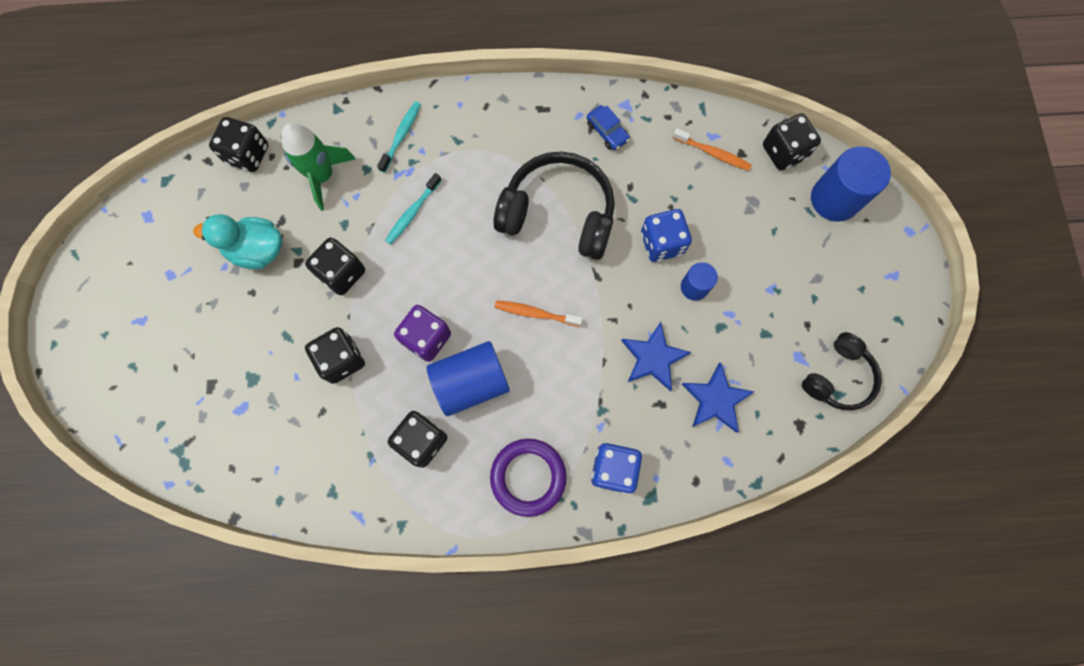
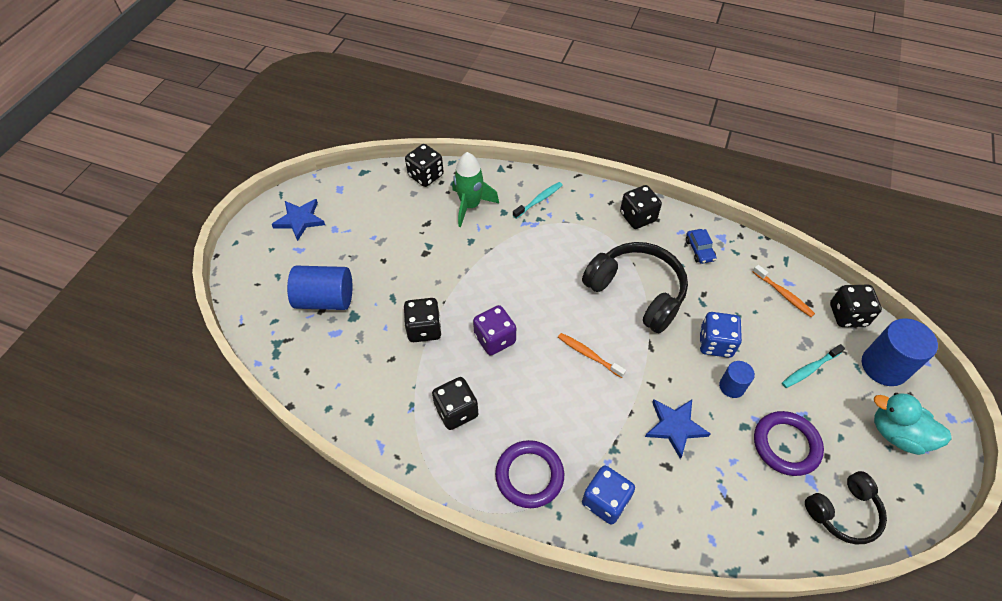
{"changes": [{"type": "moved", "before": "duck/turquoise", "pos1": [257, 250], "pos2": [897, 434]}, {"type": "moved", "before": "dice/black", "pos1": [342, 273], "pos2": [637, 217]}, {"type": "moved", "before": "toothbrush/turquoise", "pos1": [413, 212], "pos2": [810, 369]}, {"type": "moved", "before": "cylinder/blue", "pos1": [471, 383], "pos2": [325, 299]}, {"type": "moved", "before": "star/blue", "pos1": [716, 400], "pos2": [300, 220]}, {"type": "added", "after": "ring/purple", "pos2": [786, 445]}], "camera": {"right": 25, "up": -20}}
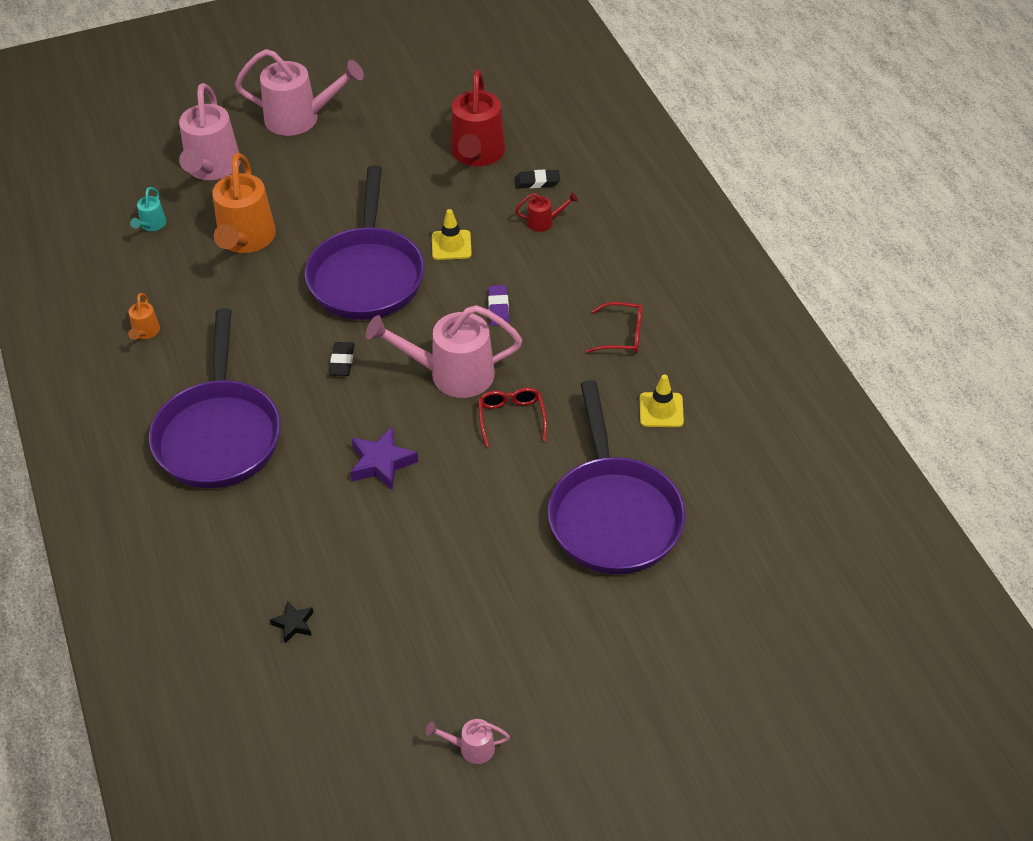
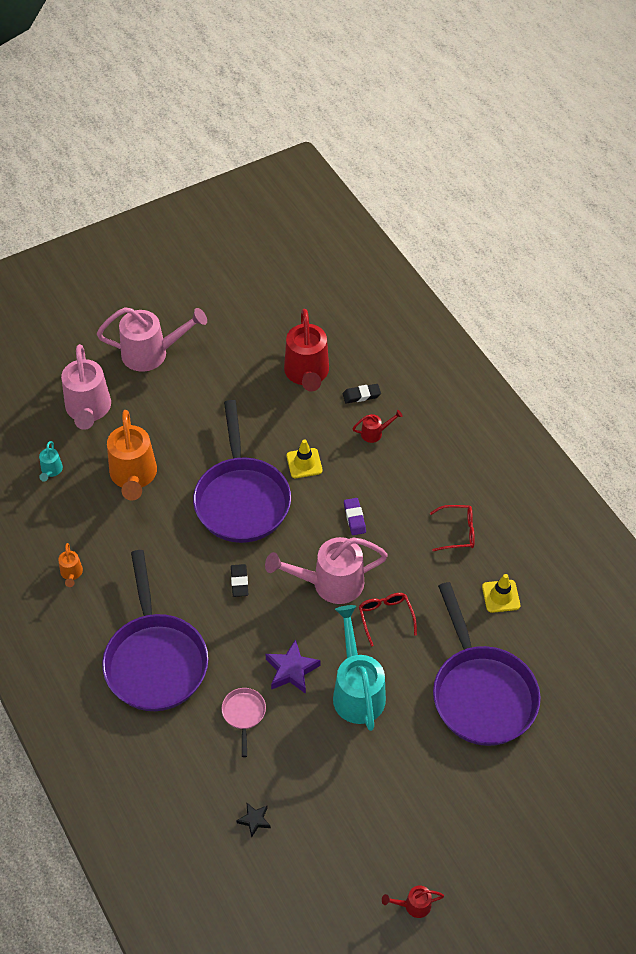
{"changes": [{"type": "recoloured", "before": "watering can/pink", "after": "watering can/red", "pos1": [471, 748], "pos2": [413, 905]}, {"type": "added", "after": "pan/pink", "pos2": [244, 714]}, {"type": "added", "after": "watering can/turquoise", "pos2": [357, 691]}], "camera": {"right": -10, "up": 5}}
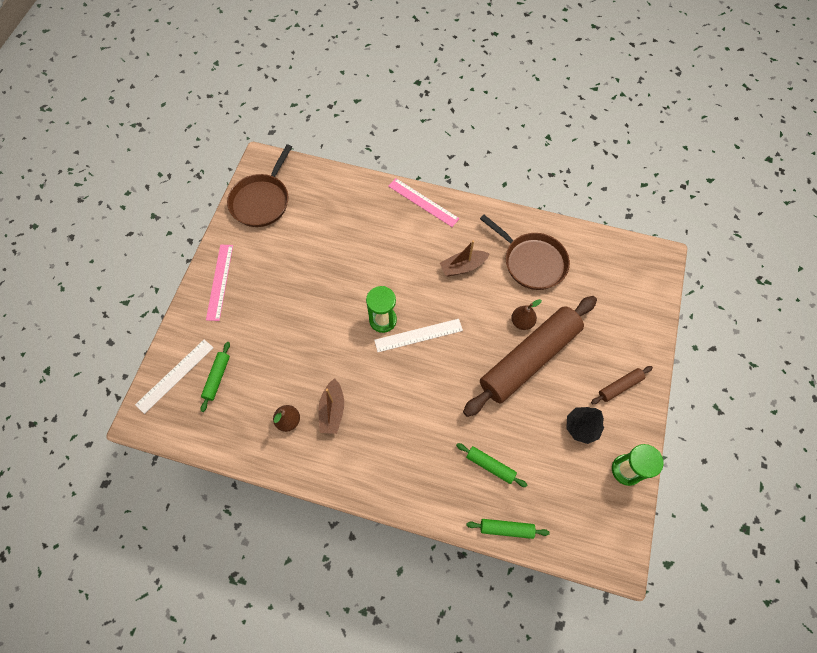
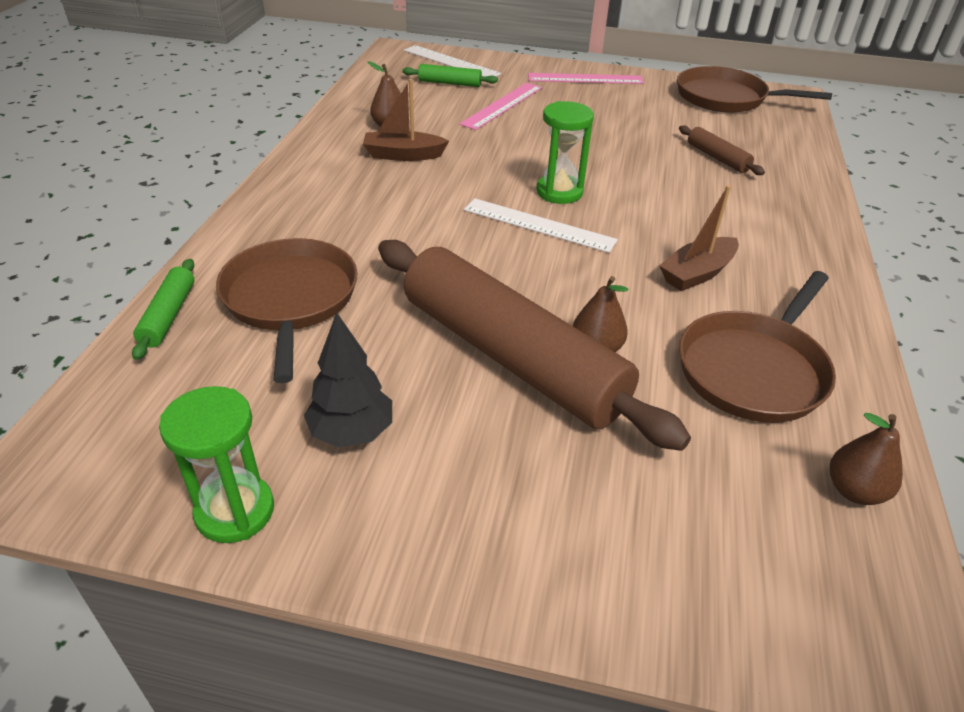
{"changes": [{"type": "turned", "before": "ruler/white", "pos1": [418, 335], "pos2": [538, 225], "turn": -45}, {"type": "moved", "before": "ruler/pink", "pos1": [423, 202], "pos2": [502, 105]}, {"type": "turned", "before": "boat/brown", "pos1": [463, 267], "pos2": [697, 273], "turn": -105}, {"type": "replaced", "before": "rolling pin/green", "after": "pan/brown", "pos1": [490, 466], "pos2": [290, 299]}, {"type": "moved", "before": "rolling pin/brown", "pos1": [620, 386], "pos2": [717, 158]}, {"type": "added", "after": "pear/brown", "pos2": [854, 490]}], "camera": {"right": 85, "up": -25}}
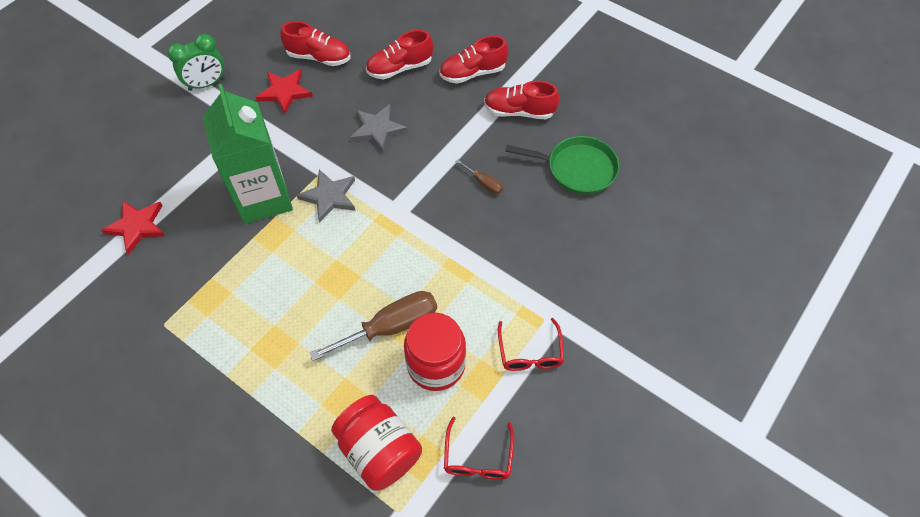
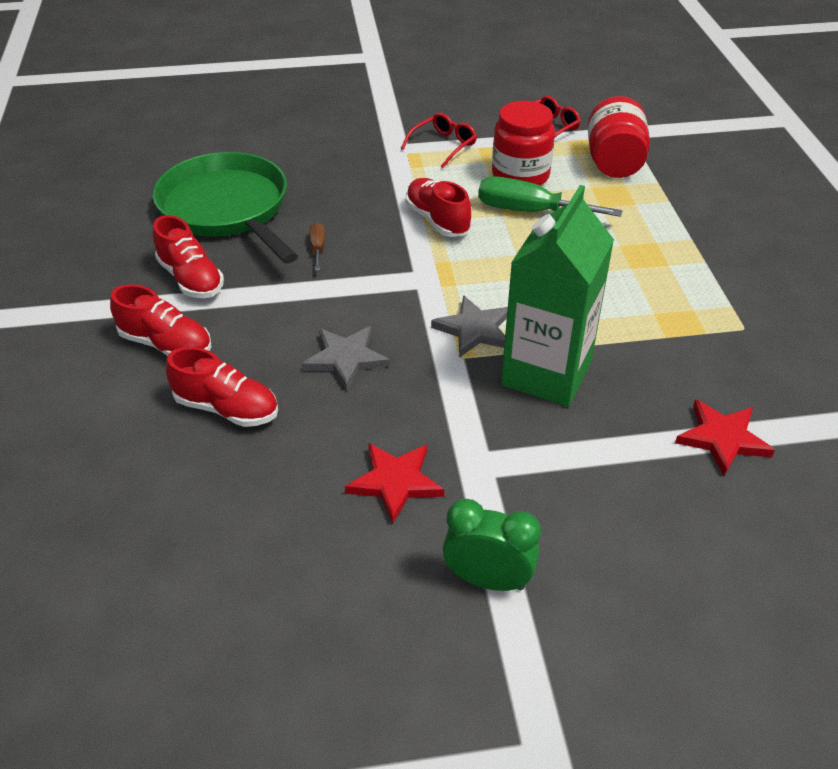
{"changes": [{"type": "moved", "before": "shoe/red", "pos1": [319, 57], "pos2": [437, 220]}, {"type": "recoloured", "before": "screwdriver/brown", "after": "screwdriver/green", "pos1": [391, 327], "pos2": [529, 211]}, {"type": "resized", "before": "pan/green", "pos1": [577, 168], "pos2": [227, 209], "scale": 1.57}], "camera": {"right": -135, "up": -15}}
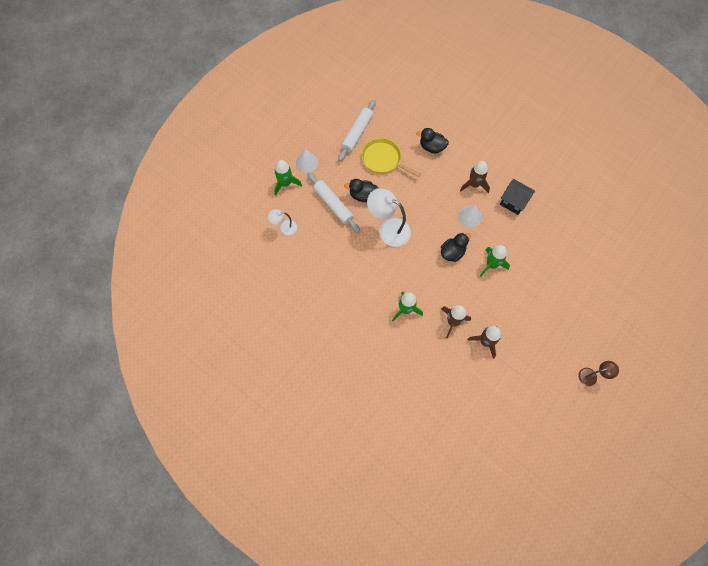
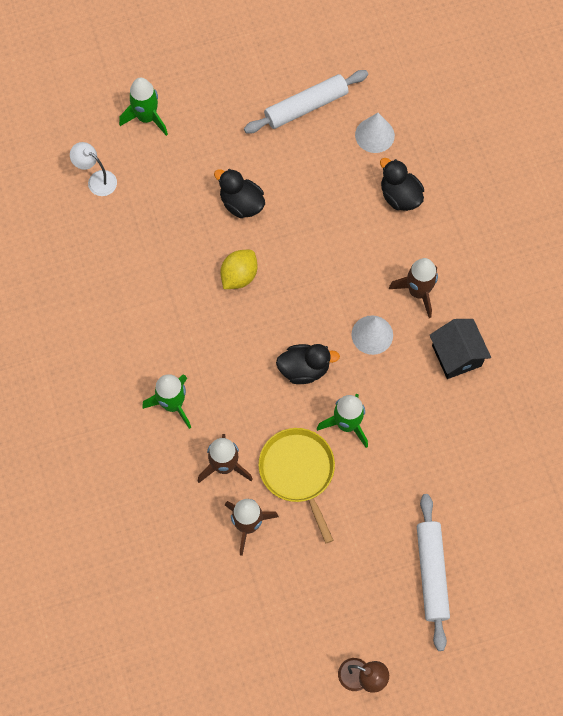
{"changes": [{"type": "moved", "before": "cone/white", "pos1": [307, 162], "pos2": [374, 135]}, {"type": "moved", "before": "rolling pin/white", "pos1": [333, 205], "pos2": [431, 573]}, {"type": "moved", "before": "pan/yellow", "pos1": [383, 159], "pos2": [298, 472]}, {"type": "replaced", "before": "lamp/white", "after": "lemon/yellow", "pos1": [388, 229], "pos2": [239, 276]}], "camera": {"right": 35, "up": 0}}
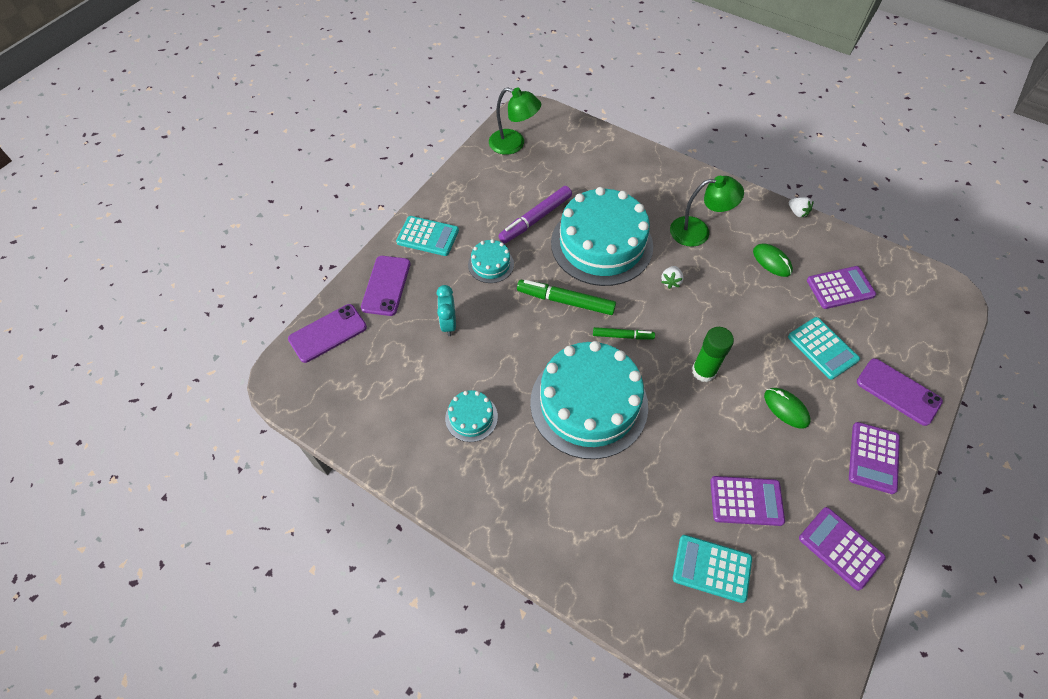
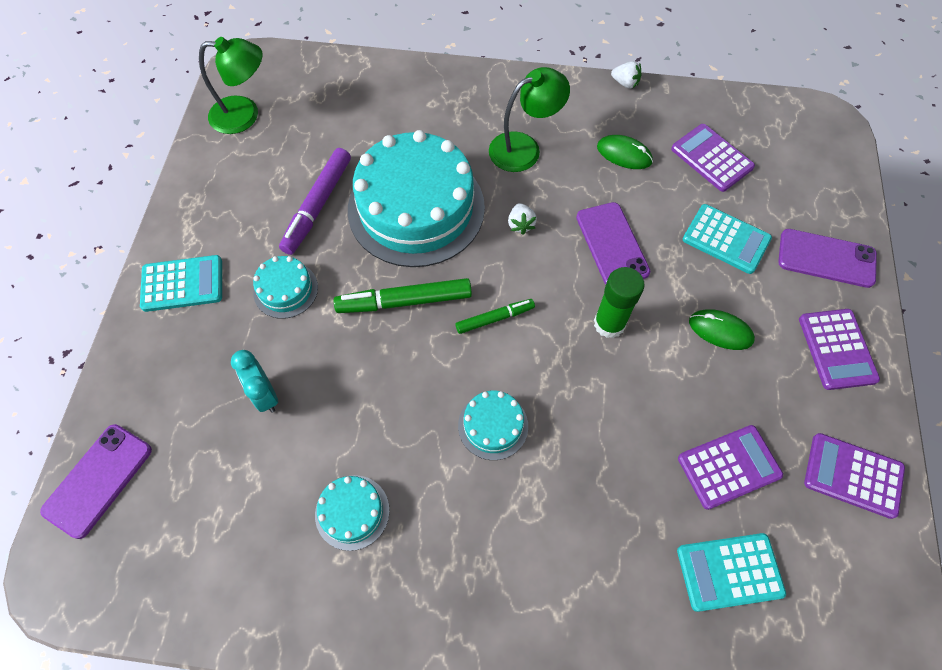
{"changes": [{"type": "moved", "before": "phone/purple", "pos1": [386, 285], "pos2": [612, 244]}, {"type": "resized", "before": "cake/turquoise", "pos1": [588, 403], "pos2": [493, 425], "scale": 0.44}, {"type": "turned", "before": "calculator/purple", "pos1": [840, 288], "pos2": [712, 158], "turn": -90}], "camera": {"right": -25, "up": 5}}
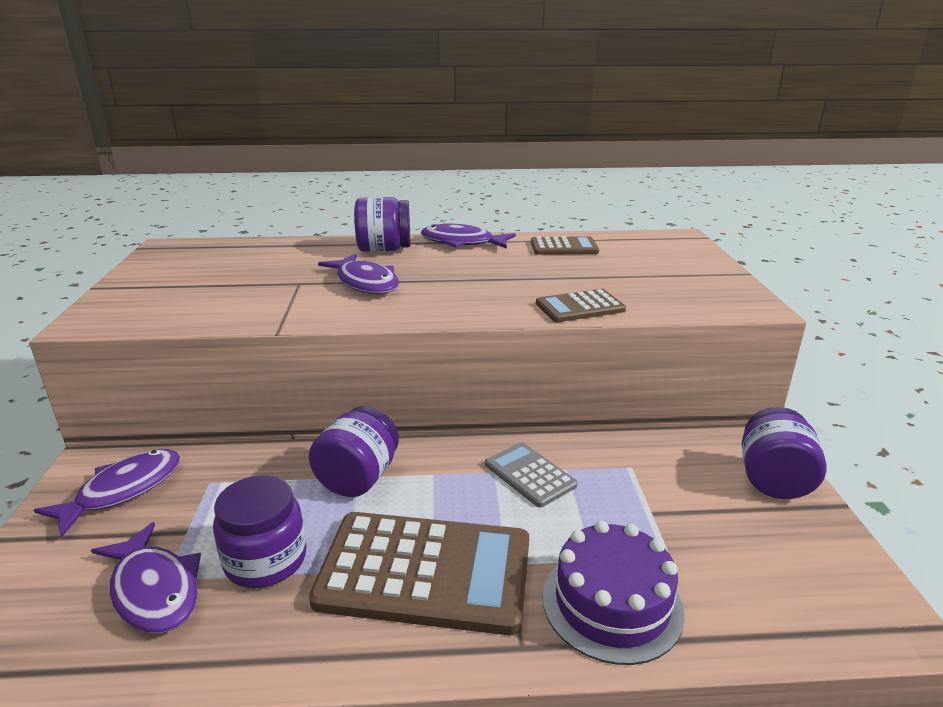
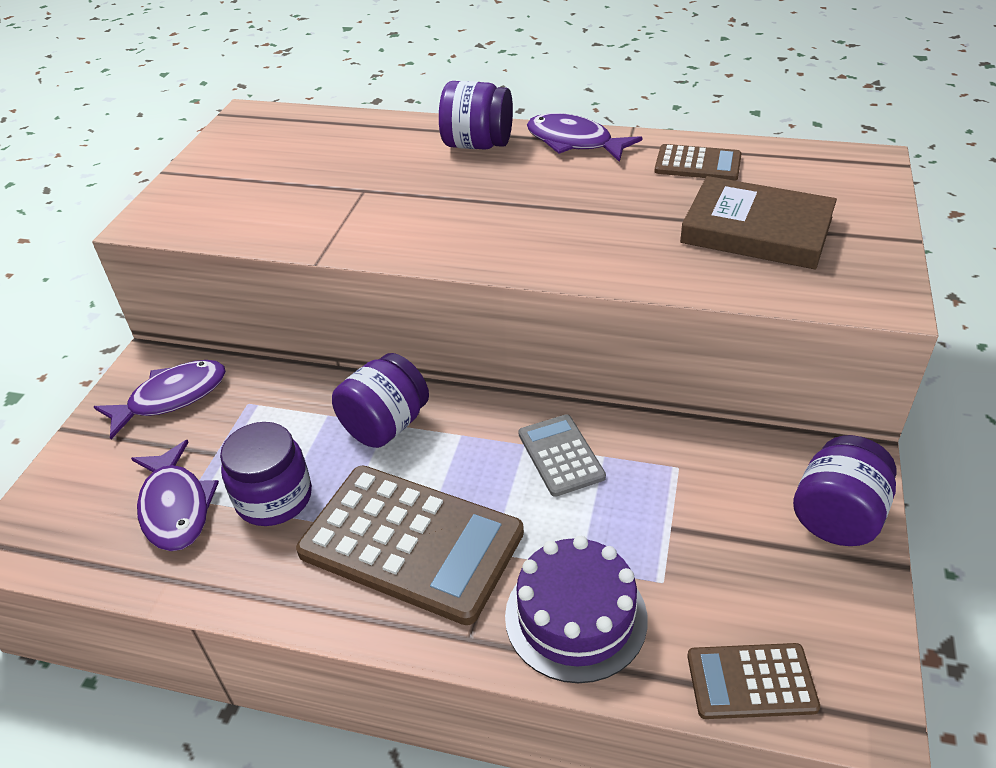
{"changes": [{"type": "removed", "before": "fish/purple", "pos1": [365, 283]}, {"type": "moved", "before": "calculator/brown", "pos1": [580, 307], "pos2": [751, 682]}, {"type": "added", "after": "book/brown", "pos2": [756, 230]}], "camera": {"right": 20, "up": 15}}
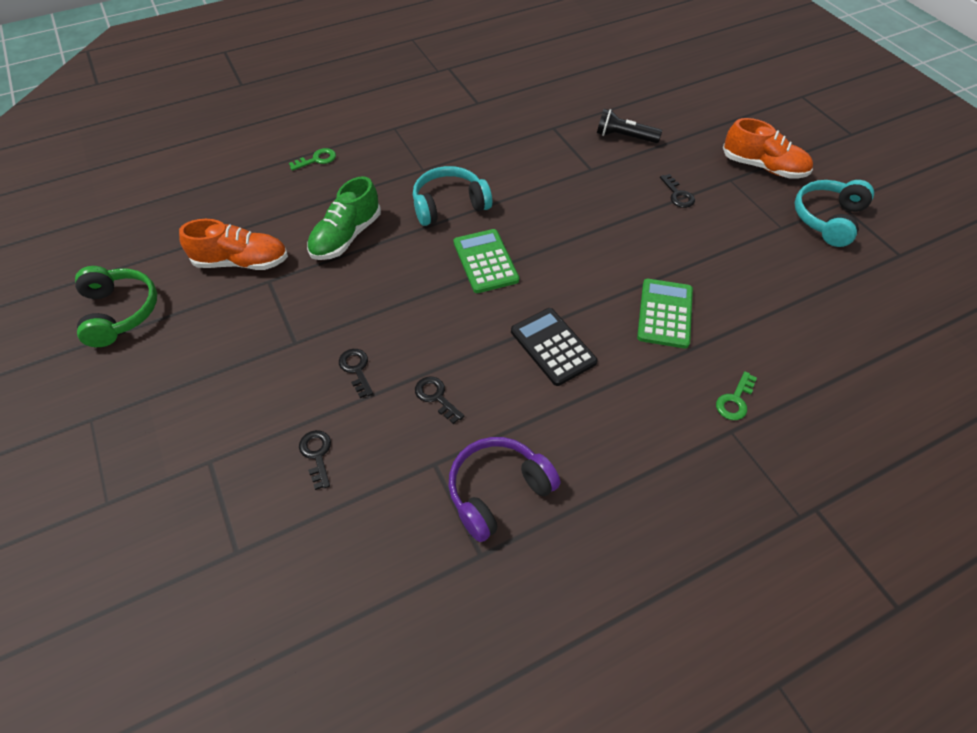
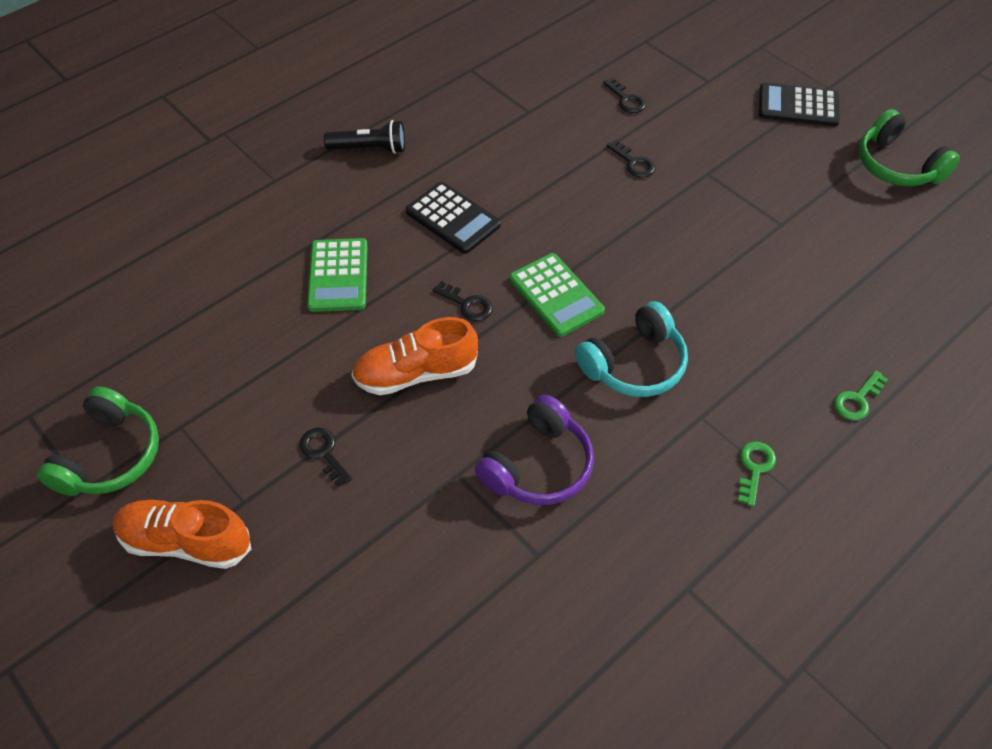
{"changes": [{"type": "moved", "before": "shoe/orange", "pos1": [241, 262], "pos2": [416, 373]}, {"type": "removed", "before": "shoe/green", "pos1": [346, 236]}, {"type": "moved", "before": "key/black", "pos1": [436, 397], "pos2": [467, 304]}, {"type": "moved", "before": "headphones/purple", "pos1": [498, 491], "pos2": [538, 465]}, {"type": "moved", "before": "flashlight/black", "pos1": [624, 137], "pos2": [369, 149]}, {"type": "moved", "before": "key/green", "pos1": [735, 400], "pos2": [754, 468]}, {"type": "recoloured", "before": "headphones/turquoise", "after": "headphones/green", "pos1": [828, 219], "pos2": [110, 456]}, {"type": "added", "after": "calculator/black", "pos2": [798, 106]}], "camera": {"right": 165, "up": 0}}
